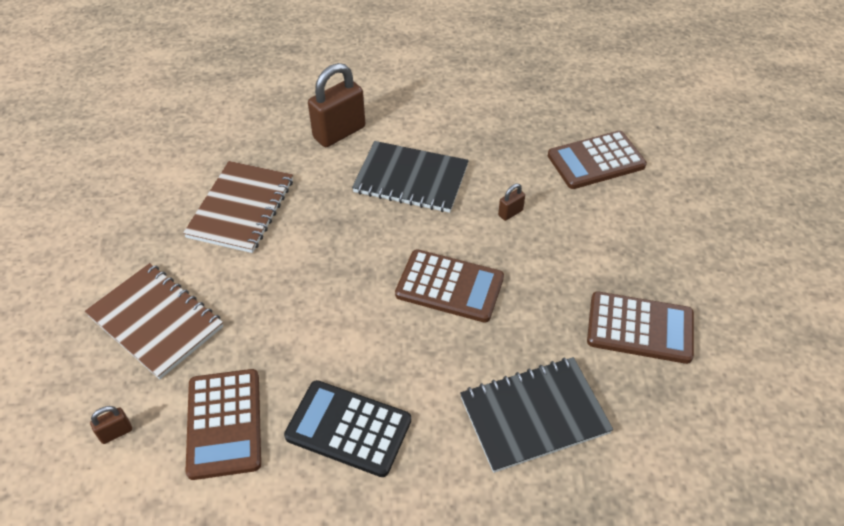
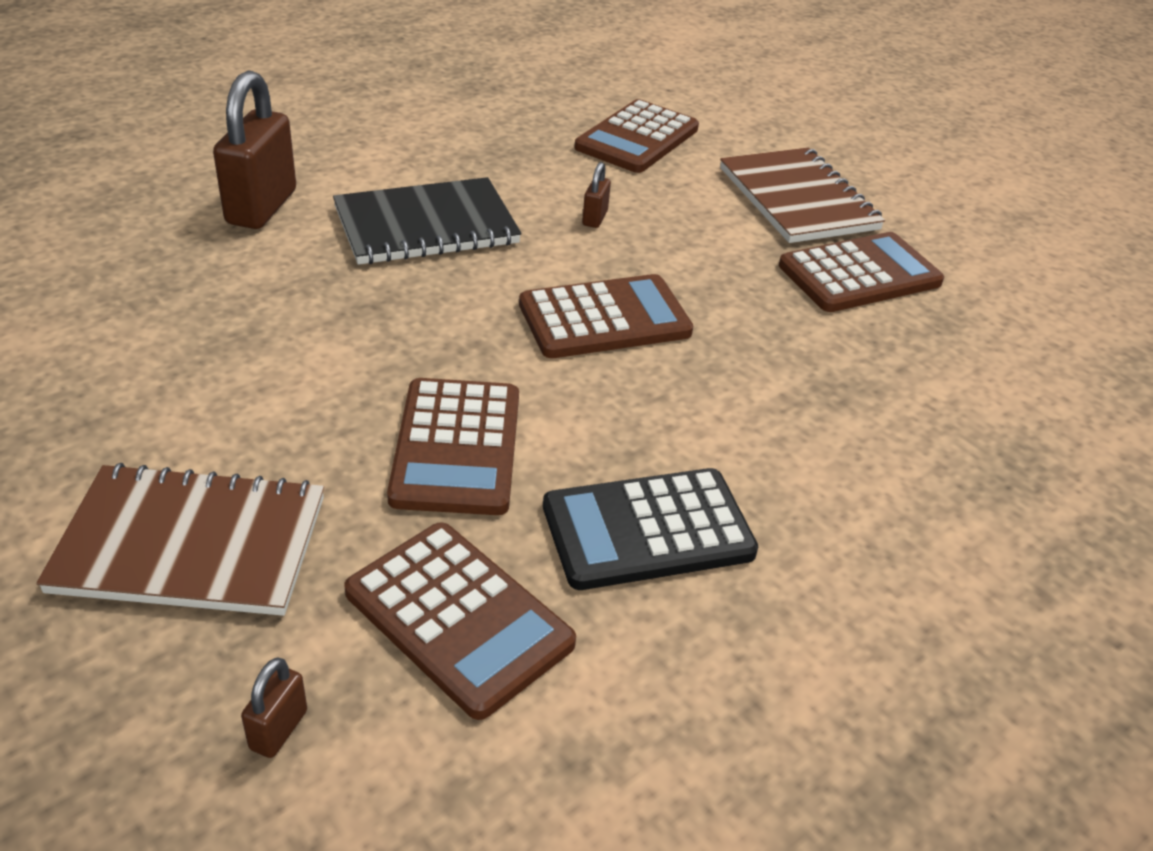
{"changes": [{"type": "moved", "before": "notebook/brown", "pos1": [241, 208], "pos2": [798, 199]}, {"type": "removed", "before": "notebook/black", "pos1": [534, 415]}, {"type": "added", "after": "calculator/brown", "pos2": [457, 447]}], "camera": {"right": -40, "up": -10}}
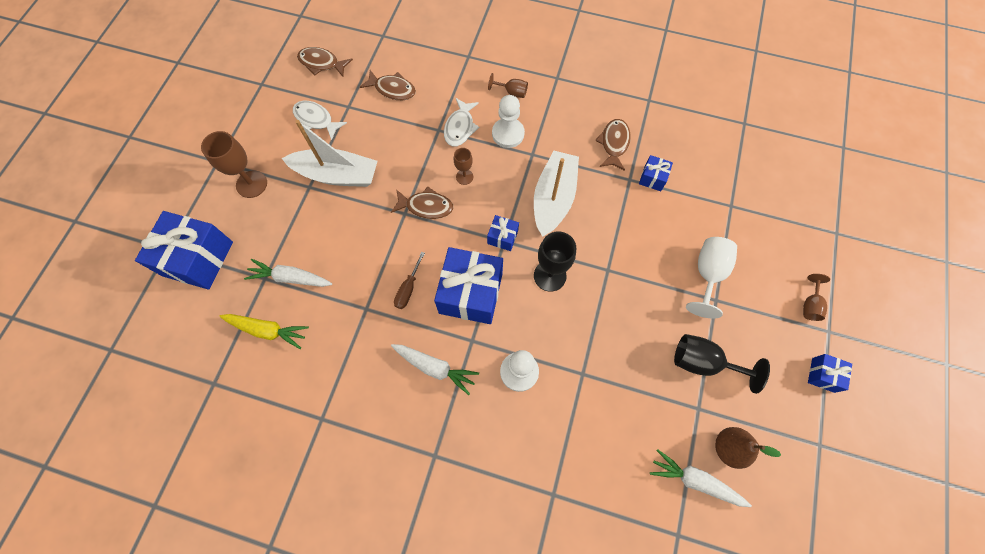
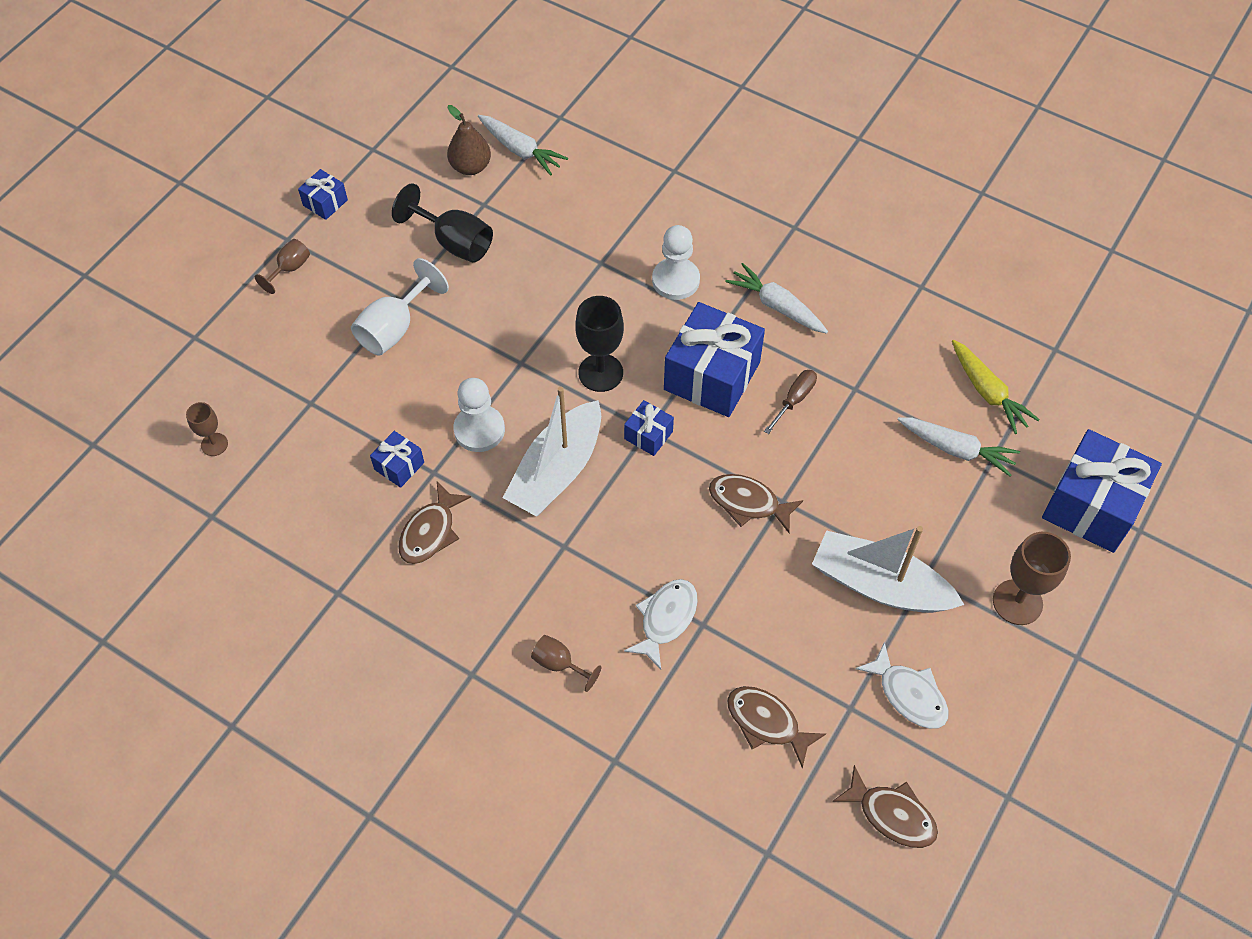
{"changes": [{"type": "turned", "before": "carrot/yellow", "pos1": [267, 330], "pos2": [987, 392], "turn": -150}, {"type": "moved", "before": "goblet/brown", "pos1": [464, 177], "pos2": [214, 444]}, {"type": "moved", "before": "pawn/white", "pos1": [508, 134], "pos2": [479, 430]}], "camera": {"right": -165, "up": -10}}
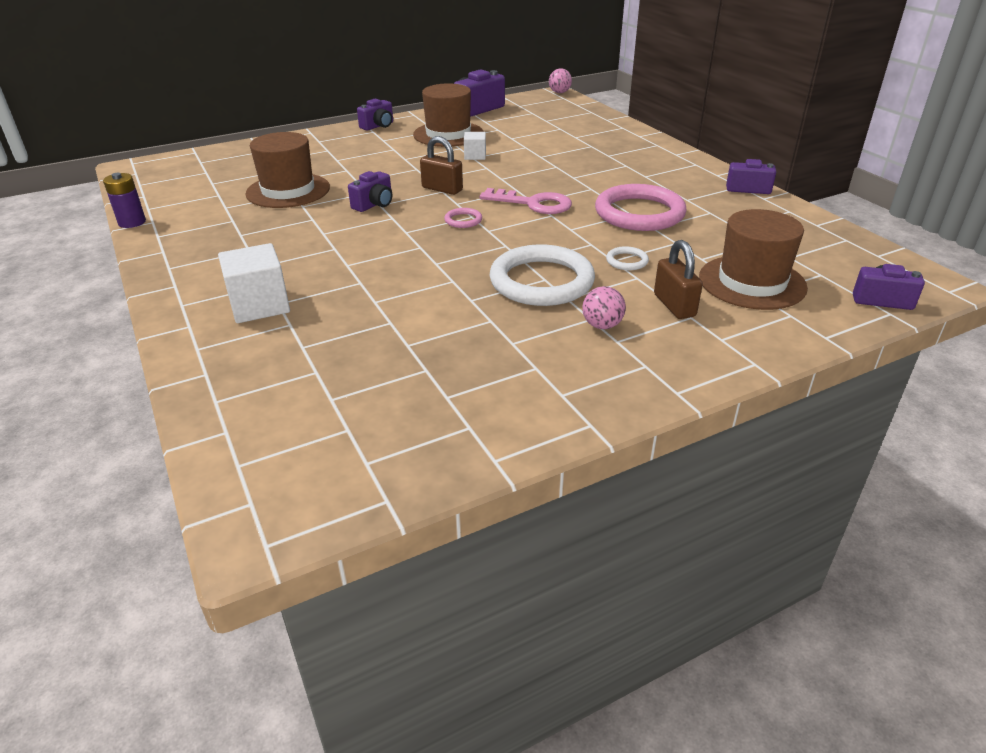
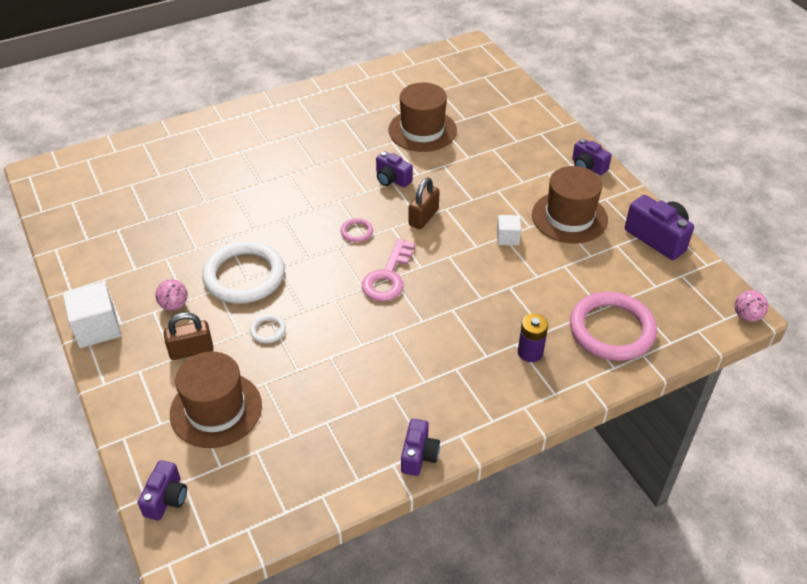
{"changes": [{"type": "moved", "before": "battery/purple", "pos1": [132, 222], "pos2": [530, 352]}, {"type": "moved", "before": "cube/white", "pos1": [259, 305], "pos2": [97, 328]}, {"type": "moved", "before": "ring/pink", "pos1": [639, 213], "pos2": [611, 329]}], "camera": {"right": 90, "up": 10}}
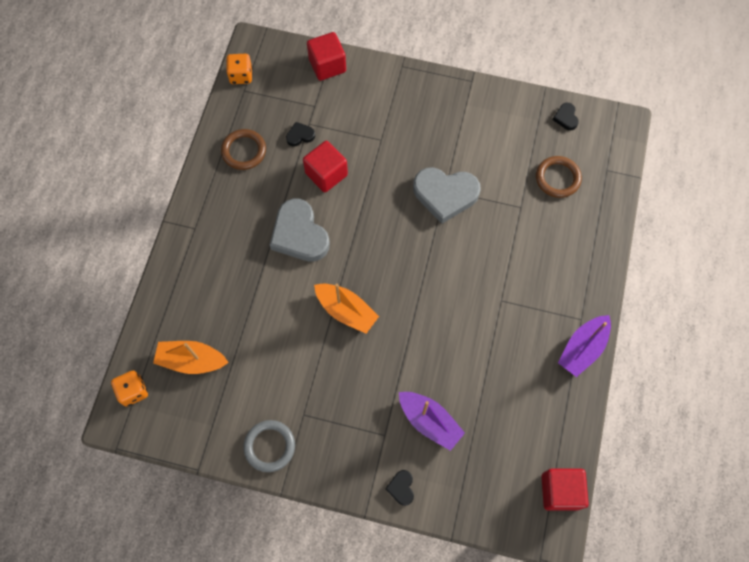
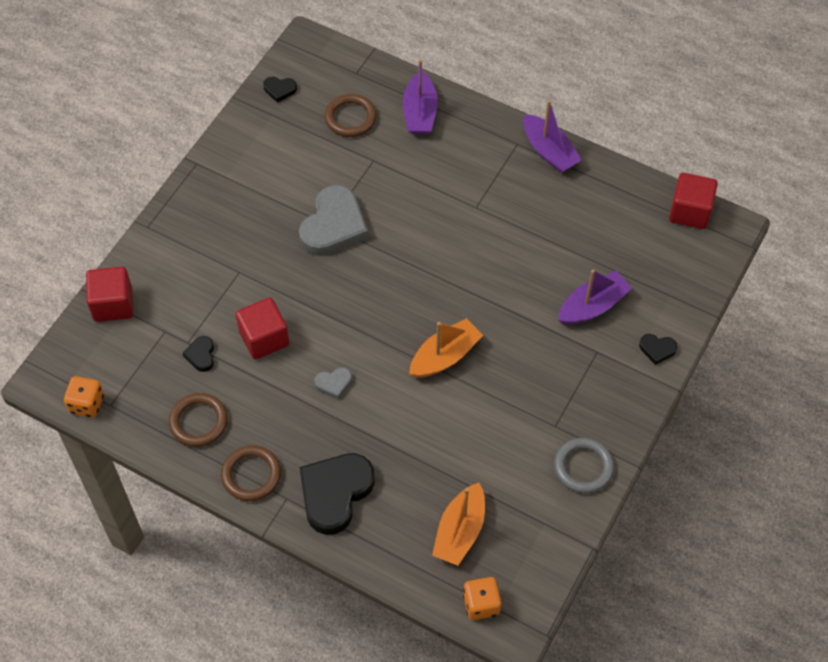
{"changes": [{"type": "resized", "before": "heart/grey", "pos1": [299, 234], "pos2": [334, 383], "scale": 0.45}, {"type": "added", "after": "ring/brown", "pos2": [251, 475]}, {"type": "added", "after": "heart/black", "pos2": [335, 493]}, {"type": "added", "after": "boat/purple", "pos2": [419, 113]}], "camera": {"right": -75, "up": -10}}
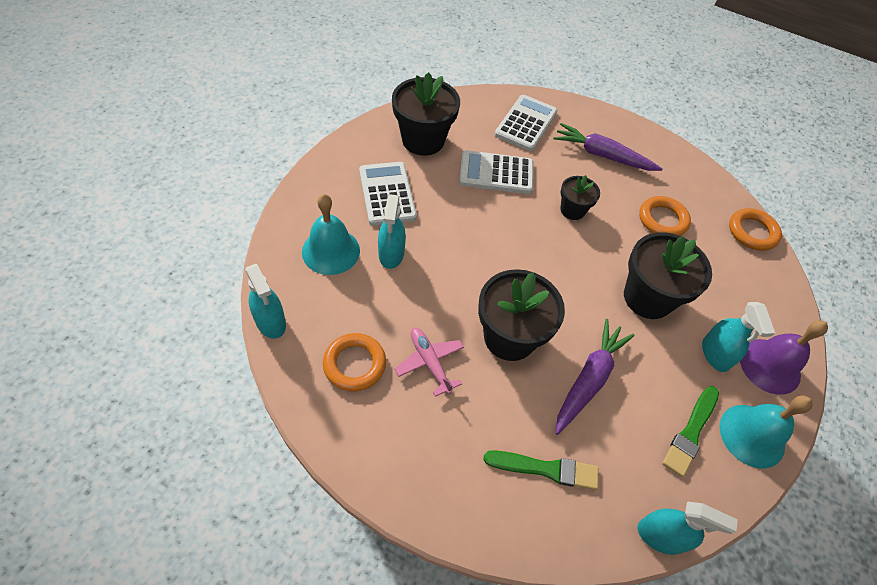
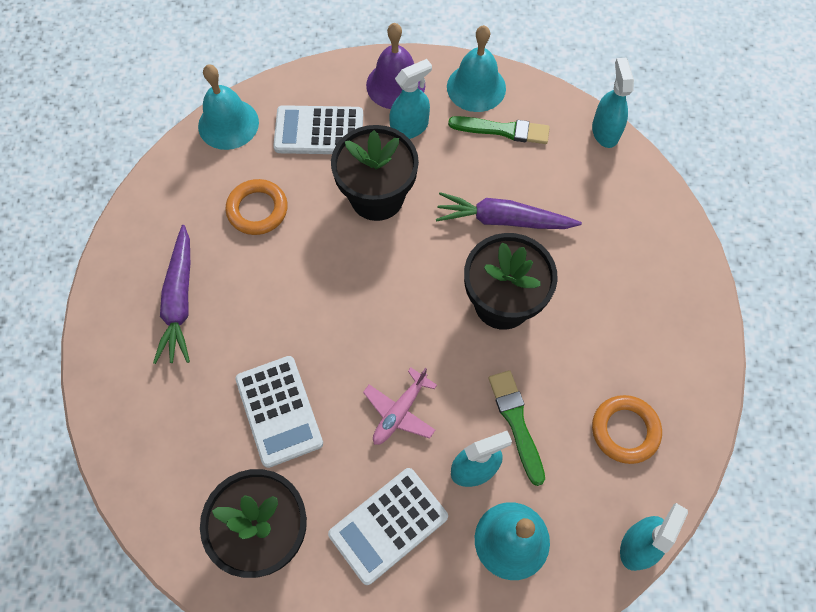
{"changes": [{"type": "moved", "before": "plane/pink", "pos1": [430, 362], "pos2": [399, 412]}, {"type": "moved", "before": "brush/green", "pos1": [545, 469], "pos2": [516, 423]}, {"type": "moved", "before": "calculator/white", "pos1": [526, 123], "pos2": [319, 131]}, {"type": "removed", "before": "flower pot/black", "pos1": [572, 210]}, {"type": "replaced", "before": "ring/orange", "after": "bell/turquoise", "pos1": [752, 232], "pos2": [228, 124]}], "camera": {"right": -110, "up": 10}}
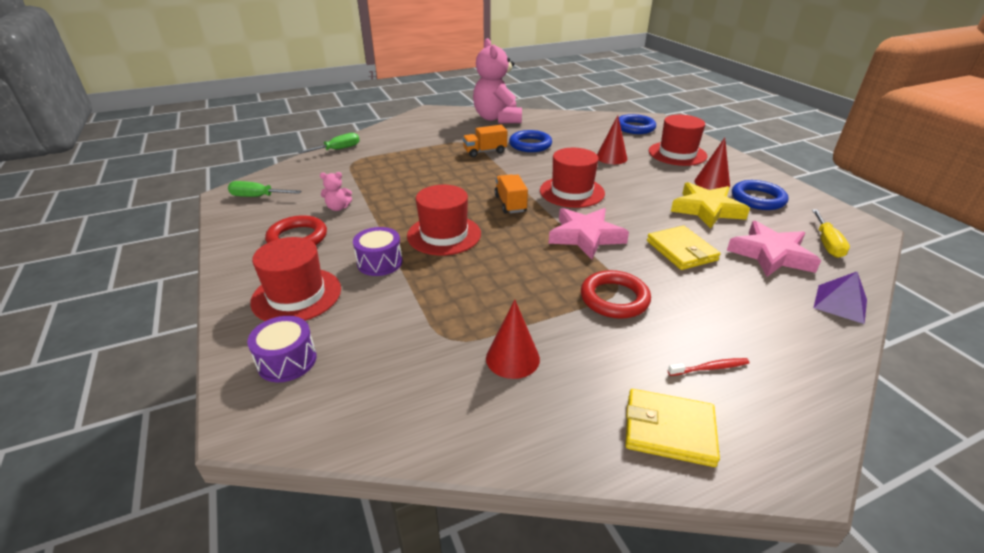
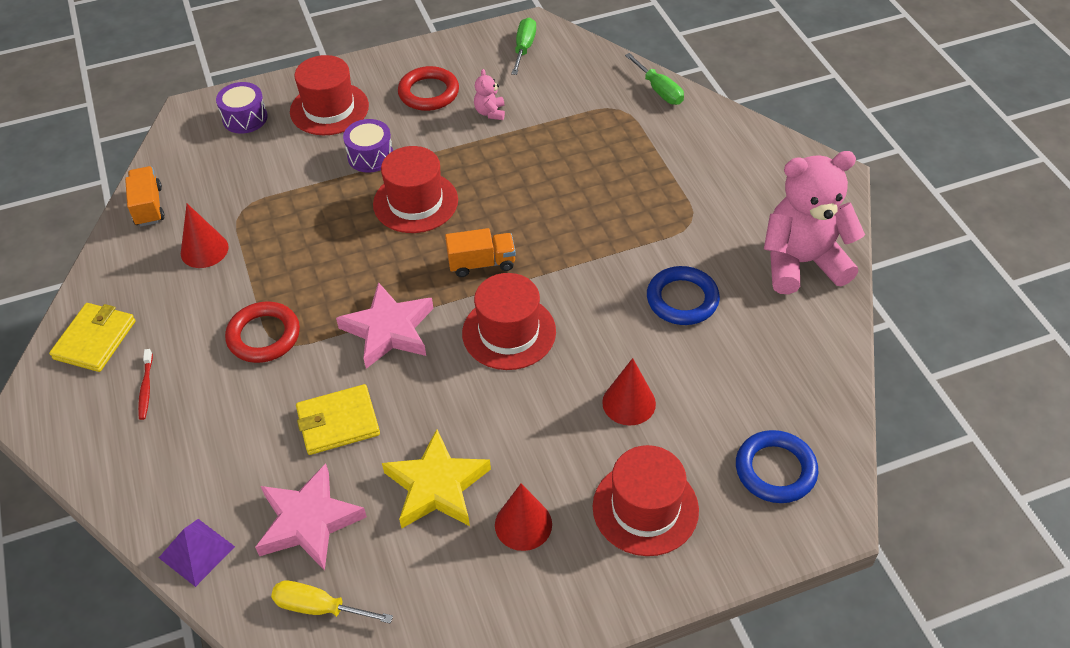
{"changes": [{"type": "moved", "before": "truck/orange", "pos1": [485, 152], "pos2": [148, 206]}, {"type": "removed", "before": "ring/blue", "pos1": [757, 199]}], "camera": {"right": 95, "up": 15}}
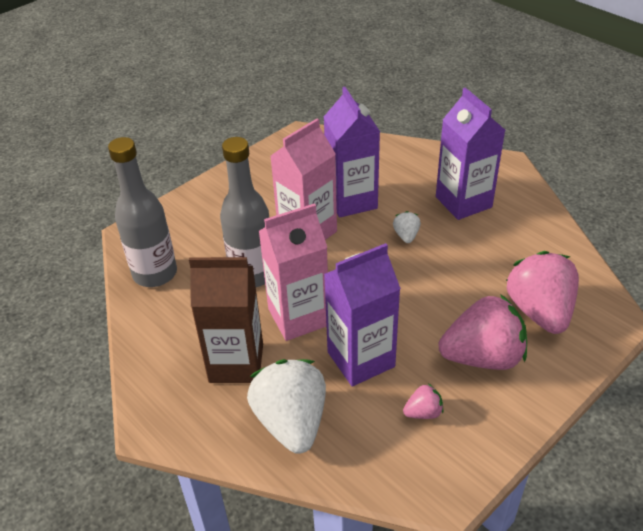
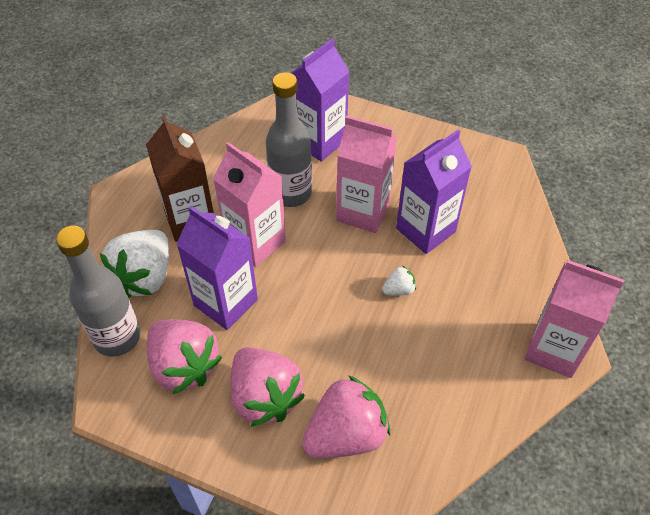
{"changes": [{"type": "moved", "before": "bottle/grey", "pos1": [155, 274], "pos2": [117, 337]}, {"type": "turned", "before": "strawberry/white", "pos1": [291, 422], "pos2": [144, 277], "turn": 150}, {"type": "resized", "before": "strawberry/pink", "pos1": [423, 412], "pos2": [184, 366], "scale": 2.26}, {"type": "moved", "before": "carton/purple", "pos1": [463, 202], "pos2": [319, 141]}, {"type": "added", "after": "carton/pink", "pos2": [554, 349]}], "camera": {"right": 65, "up": 10}}
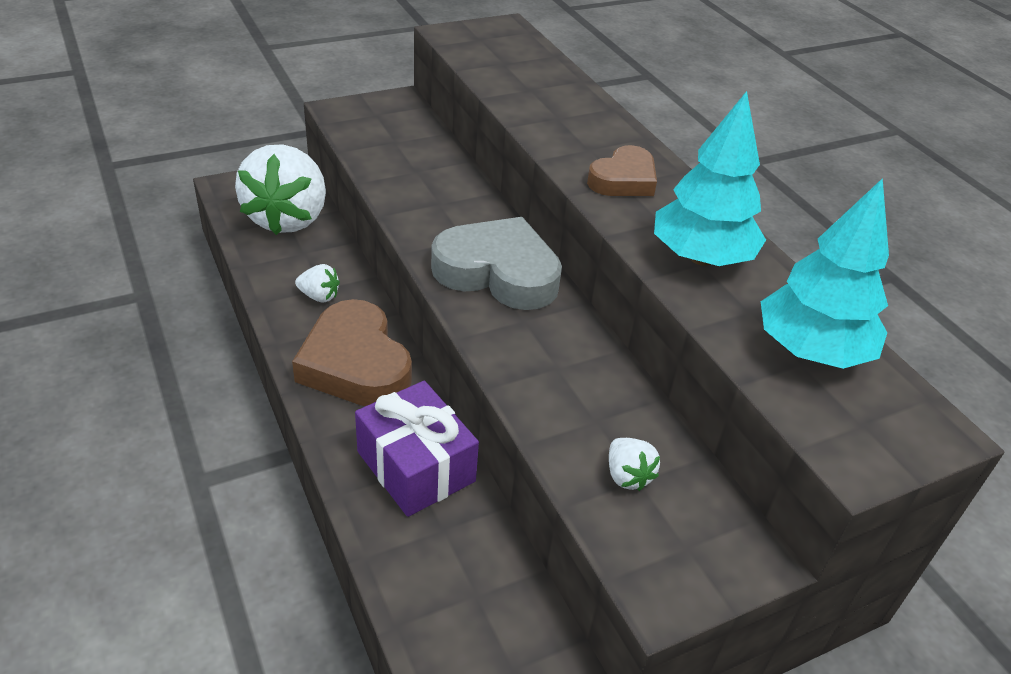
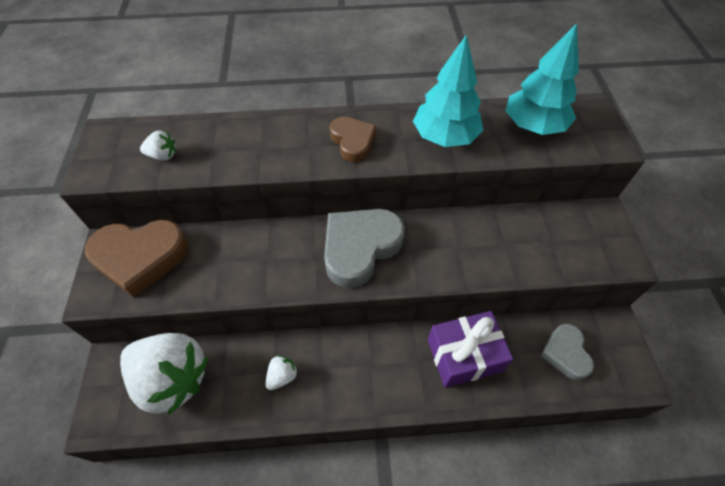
{"changes": [{"type": "moved", "before": "heart/brown", "pos1": [355, 364], "pos2": [141, 258]}, {"type": "moved", "before": "strawberry/white", "pos1": [627, 476], "pos2": [163, 155]}, {"type": "added", "after": "heart/grey", "pos2": [565, 353]}], "camera": {"right": -65, "up": 15}}
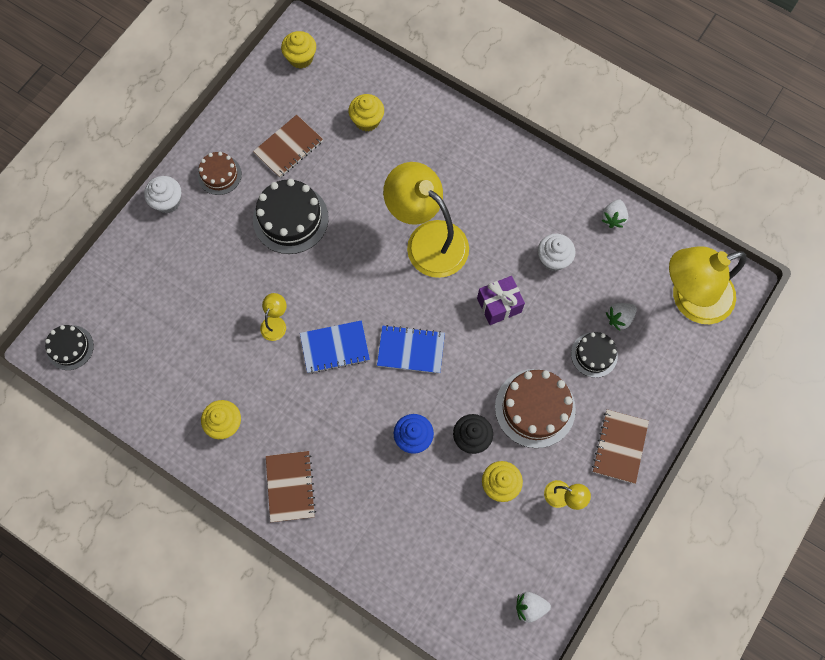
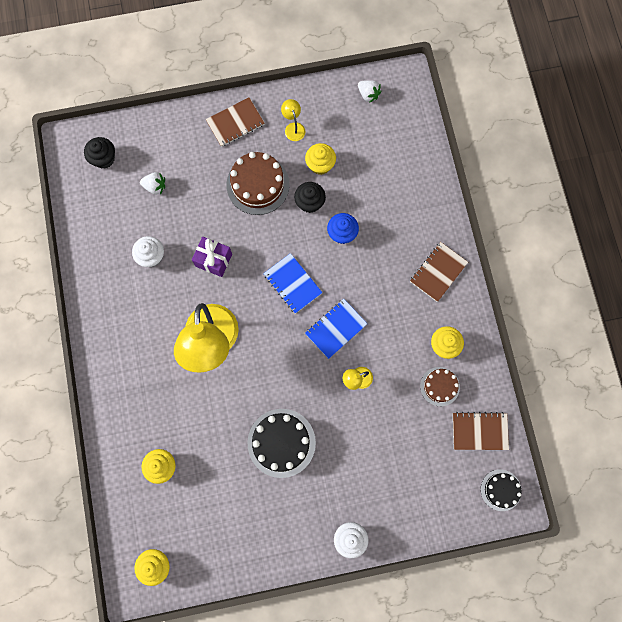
{"changes": [{"type": "moved", "before": "cake/brown", "pos1": [219, 175], "pos2": [439, 386]}, {"type": "moved", "before": "notebook/brown", "pos1": [288, 147], "pos2": [479, 431]}, {"type": "turned", "before": "notebook/blue", "pos1": [335, 347], "pos2": [335, 329], "turn": -75}, {"type": "removed", "before": "cake/black", "pos1": [594, 354]}, {"type": "removed", "before": "strawberry/white", "pos1": [613, 218]}, {"type": "replaced", "before": "lamp/yellow", "after": "cupcake/black", "pos1": [690, 299], "pos2": [104, 158]}], "camera": {"right": -135, "up": 5}}
